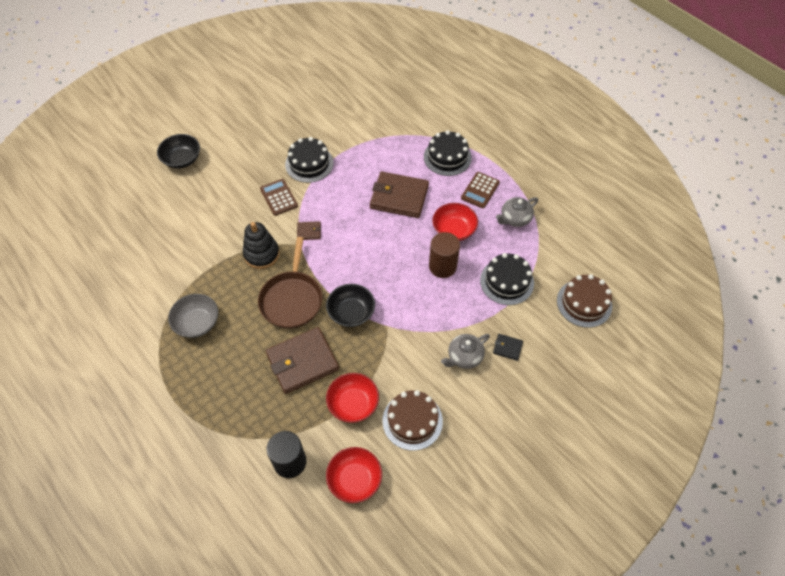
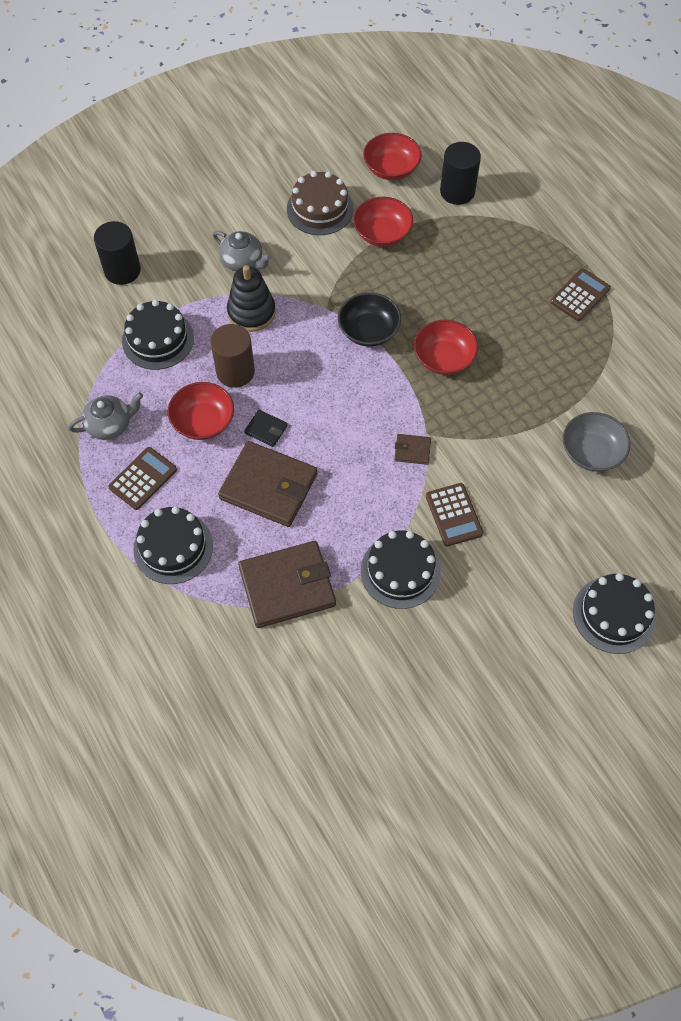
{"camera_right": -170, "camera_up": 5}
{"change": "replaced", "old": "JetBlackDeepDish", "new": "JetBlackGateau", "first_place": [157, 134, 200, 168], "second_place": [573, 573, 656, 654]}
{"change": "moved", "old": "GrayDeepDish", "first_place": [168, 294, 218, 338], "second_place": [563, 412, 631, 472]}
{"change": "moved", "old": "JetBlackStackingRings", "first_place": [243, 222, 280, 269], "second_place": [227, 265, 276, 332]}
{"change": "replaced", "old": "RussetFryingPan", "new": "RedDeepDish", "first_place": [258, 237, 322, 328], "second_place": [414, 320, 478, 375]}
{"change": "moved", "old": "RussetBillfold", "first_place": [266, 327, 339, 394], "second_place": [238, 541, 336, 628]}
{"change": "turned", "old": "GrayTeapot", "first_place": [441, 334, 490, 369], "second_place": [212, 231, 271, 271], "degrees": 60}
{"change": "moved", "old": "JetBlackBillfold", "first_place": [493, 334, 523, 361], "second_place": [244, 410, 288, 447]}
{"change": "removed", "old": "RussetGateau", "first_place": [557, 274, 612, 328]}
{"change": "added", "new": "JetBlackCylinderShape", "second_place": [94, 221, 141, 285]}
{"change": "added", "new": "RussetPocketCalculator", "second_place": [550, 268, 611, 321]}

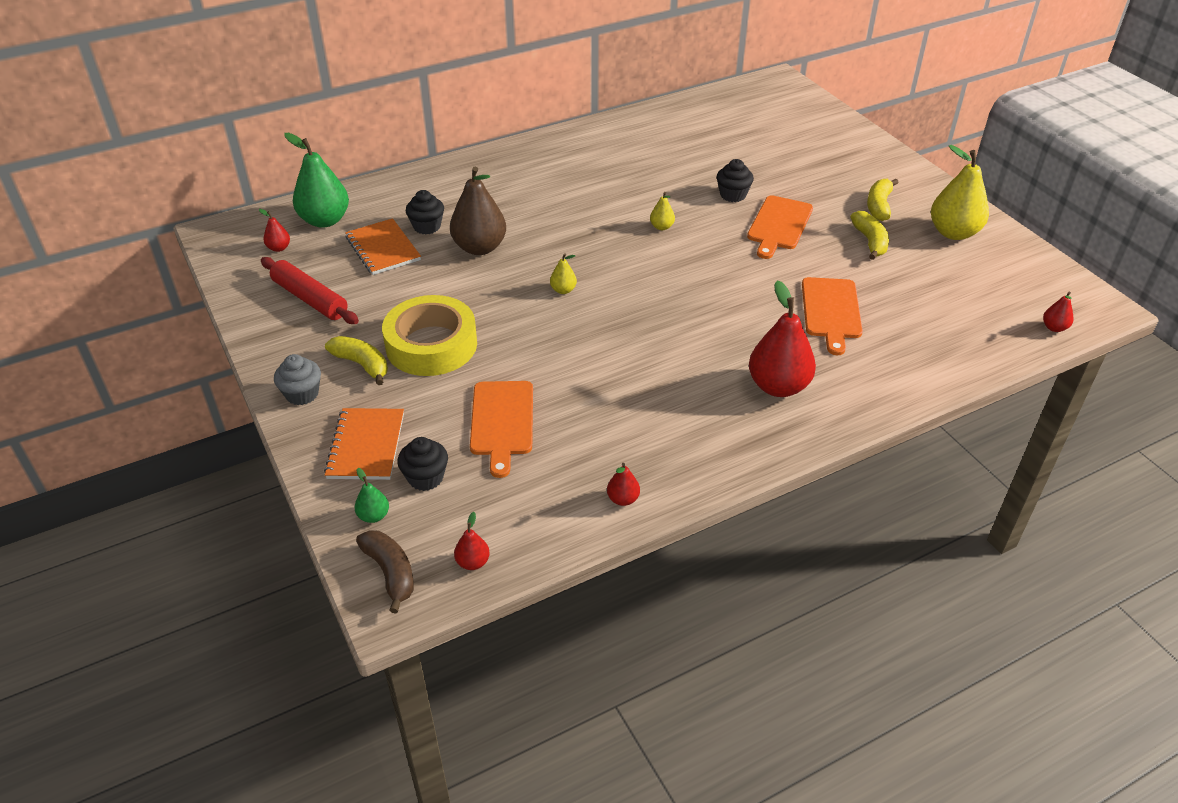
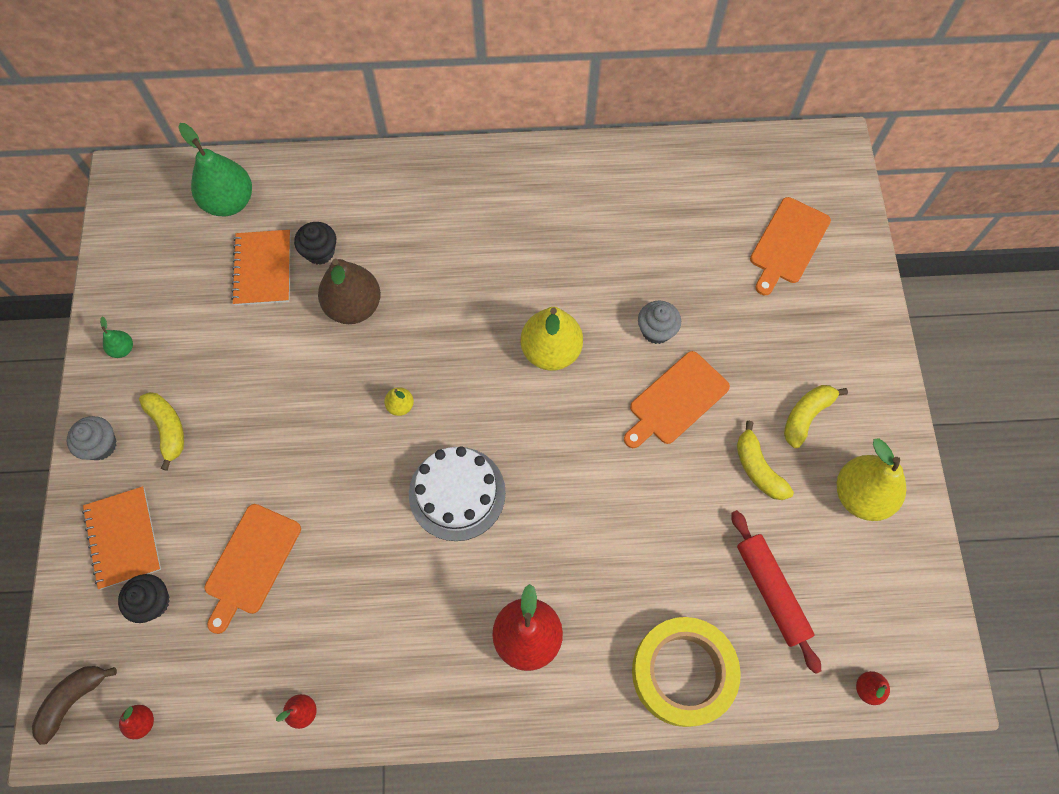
{"camera_right": 25, "camera_up": 25}
{"change": "removed", "old": "RedToyPear", "first_place": [259, 209, 290, 252]}
{"change": "moved", "old": "RedDoughRoller", "first_place": [261, 257, 359, 324], "second_place": [731, 510, 821, 674]}
{"change": "turned", "old": "OrangeColouredNotebook", "first_place": [324, 408, 404, 480], "second_place": [82, 486, 161, 589], "degrees": -45}
{"change": "moved", "old": "LeafGreenToyPear", "first_place": [355, 468, 389, 523], "second_place": [100, 316, 133, 358]}
{"change": "turned", "old": "RussetBanana", "first_place": [356, 531, 414, 613], "second_place": [32, 666, 117, 745], "degrees": -135}
{"change": "moved", "old": "GoldenRollOfTape", "first_place": [382, 295, 477, 376], "second_place": [632, 617, 741, 727]}
{"change": "resized", "old": "GoldenToyPear", "first_place": [650, 192, 675, 230], "second_place": [521, 307, 583, 371], "factor": 2.18}
{"change": "recoloured", "old": "JetBlackMuffin", "new": "GrayMuffin", "first_place": [717, 159, 754, 202], "second_place": [638, 300, 681, 344]}
{"change": "moved", "old": "OrangeColouredChoppingBoard", "first_place": [802, 277, 863, 355], "second_place": [750, 197, 831, 295]}
{"change": "turned", "old": "GoldenBanana", "first_place": [850, 211, 889, 260], "second_place": [737, 421, 794, 500], "degrees": 135}
{"change": "added", "new": "WhiteGateau", "second_place": [409, 446, 506, 541]}

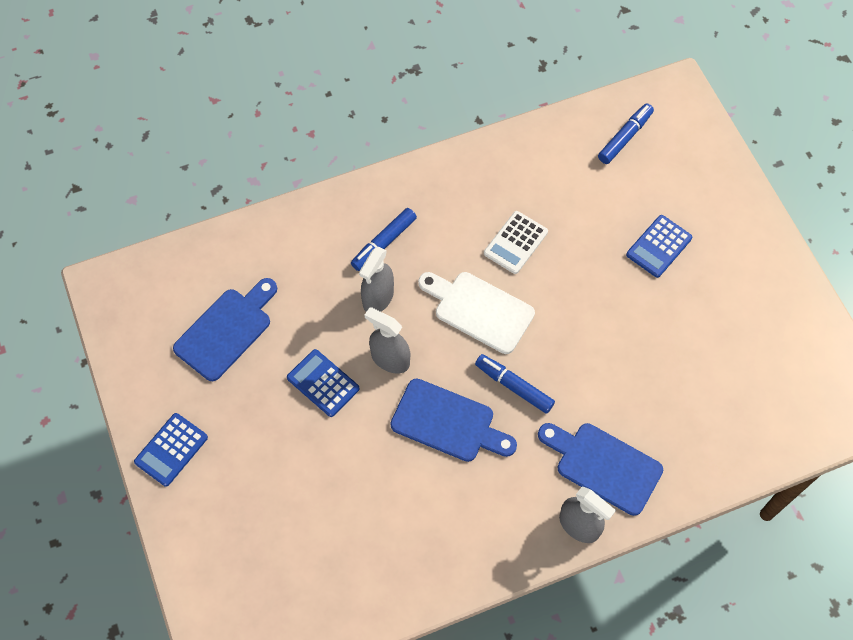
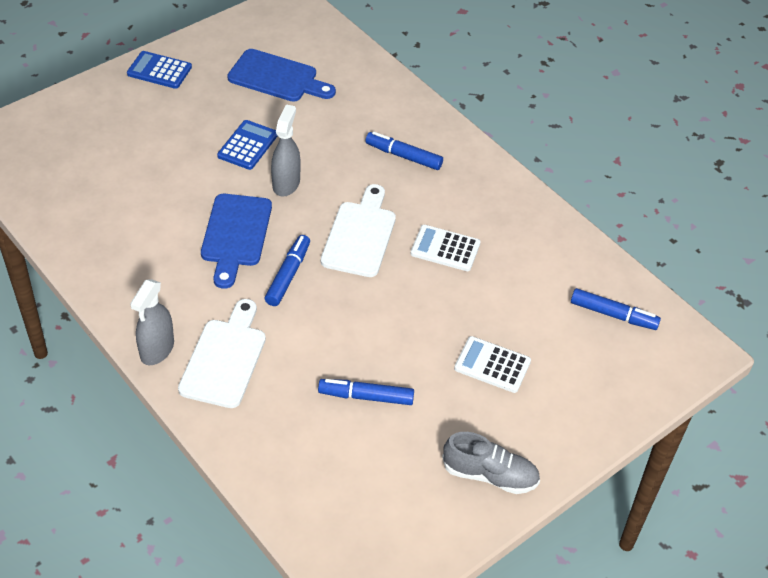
{"camera_right": 70, "camera_up": -15}
{"change": "removed", "old": "GraySprayCleaner", "first_place": [359, 247, 394, 312]}
{"change": "recoloured", "old": "CobaltChoppingBoard", "new": "WhiteChoppingBoard", "first_place": [538, 423, 663, 516], "second_place": [178, 299, 266, 408]}
{"change": "recoloured", "old": "CobaltPocketCalculator", "new": "WhitePocketCalculator", "first_place": [626, 215, 692, 278], "second_place": [454, 336, 531, 393]}
{"change": "added", "new": "CobaltFeltPen", "second_place": [318, 379, 414, 405]}
{"change": "added", "new": "GrayShoe", "second_place": [442, 432, 540, 494]}

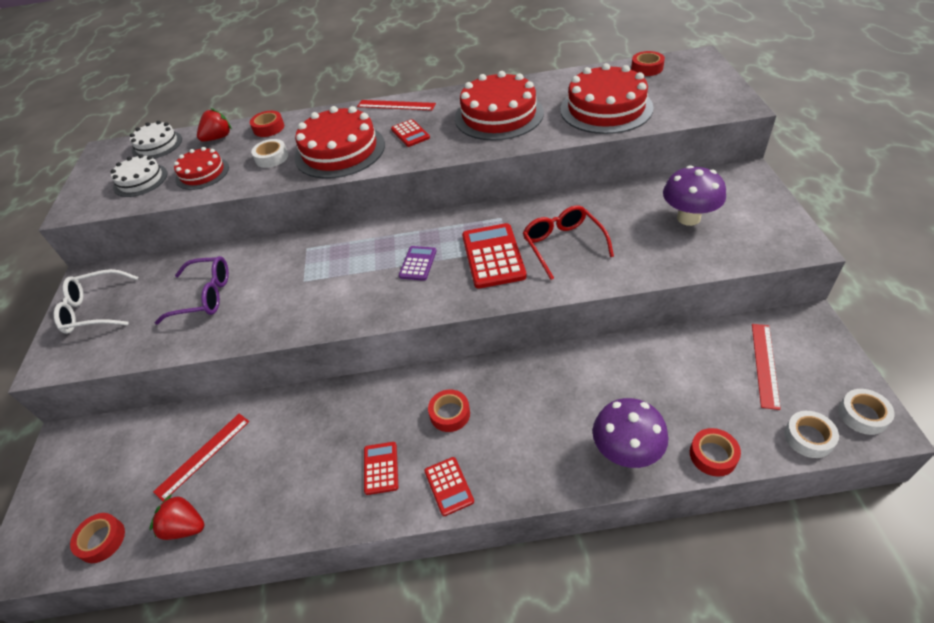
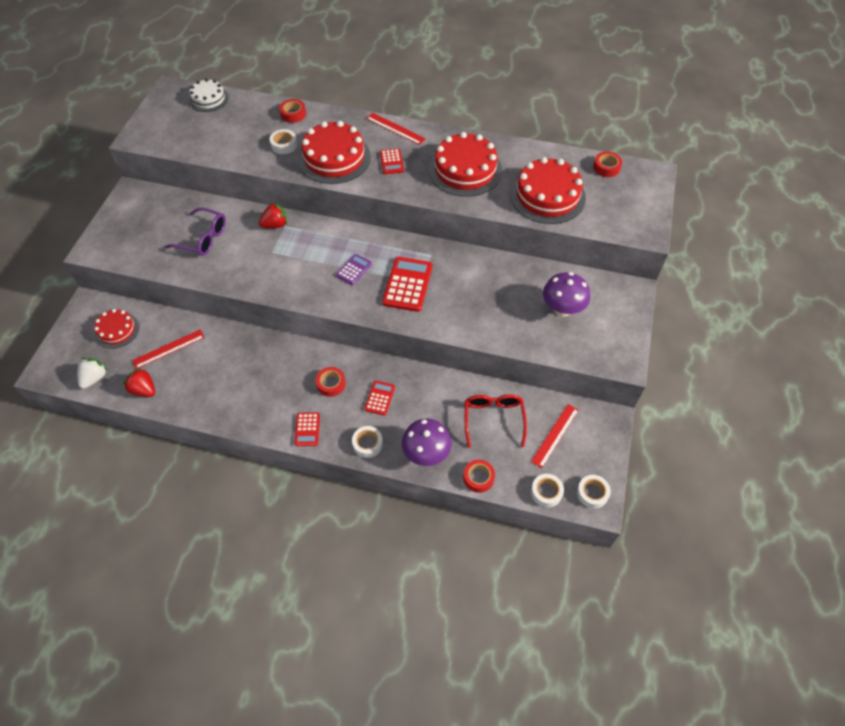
{"camera_right": 15, "camera_up": 10}
{"change": "removed", "old": "WhiteEyeglasses", "first_place": [54, 269, 138, 334]}
{"change": "replaced", "old": "RedRollOfTape", "new": "WhiteStrawberry", "first_place": [70, 513, 125, 563], "second_place": [77, 358, 108, 389]}
{"change": "removed", "old": "WhiteGateau", "first_place": [111, 154, 168, 197]}
{"change": "moved", "old": "RedGateau", "first_place": [174, 147, 229, 190], "second_place": [94, 309, 139, 349]}
{"change": "moved", "old": "RedStrawberry", "first_place": [197, 108, 232, 142], "second_place": [258, 202, 287, 228]}
{"change": "moved", "old": "RedPocketCalculator", "first_place": [364, 442, 398, 495], "second_place": [365, 381, 395, 416]}
{"change": "moved", "old": "RedEyeglasses", "first_place": [523, 205, 614, 280], "second_place": [465, 395, 527, 448]}
{"change": "added", "new": "WhiteRollOfTape", "second_place": [352, 426, 383, 458]}

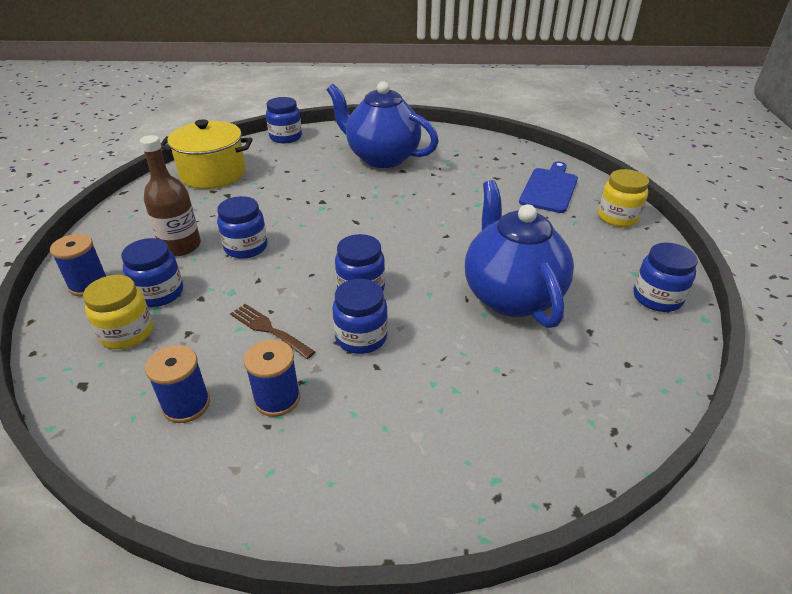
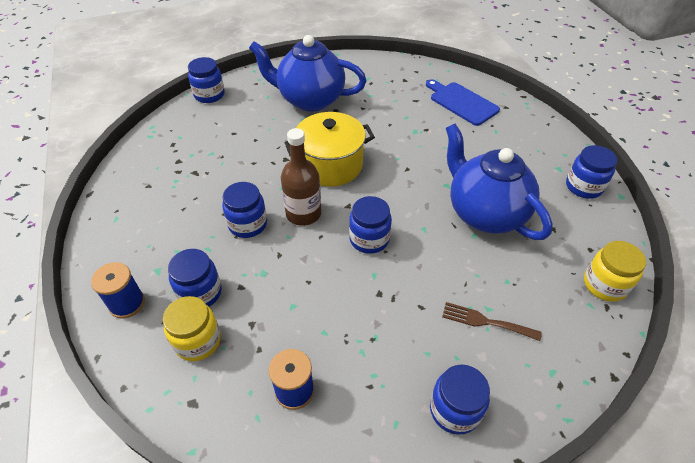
{"camera_right": -20, "camera_up": 10}
{"change": "moved", "old": "RussetDrinkBottle", "first_place": [140, 135, 201, 256], "second_place": [281, 128, 321, 226]}
{"change": "moved", "old": "GoldenCookingPot", "first_place": [161, 119, 253, 189], "second_place": [285, 112, 375, 187]}
{"change": "moved", "old": "RussetFork", "first_place": [230, 304, 315, 359], "second_place": [442, 302, 542, 341]}
{"change": "removed", "old": "CobaltSpool", "first_place": [244, 340, 300, 417]}
{"change": "moved", "old": "CobaltJar", "first_place": [332, 279, 388, 354], "second_place": [430, 365, 490, 435]}
{"change": "turned", "old": "CobaltChoppingBoard", "first_place": [519, 161, 578, 213], "second_place": [426, 79, 500, 126], "degrees": -45}
{"change": "moved", "old": "GoldenJar", "first_place": [598, 169, 649, 227], "second_place": [584, 241, 646, 302]}

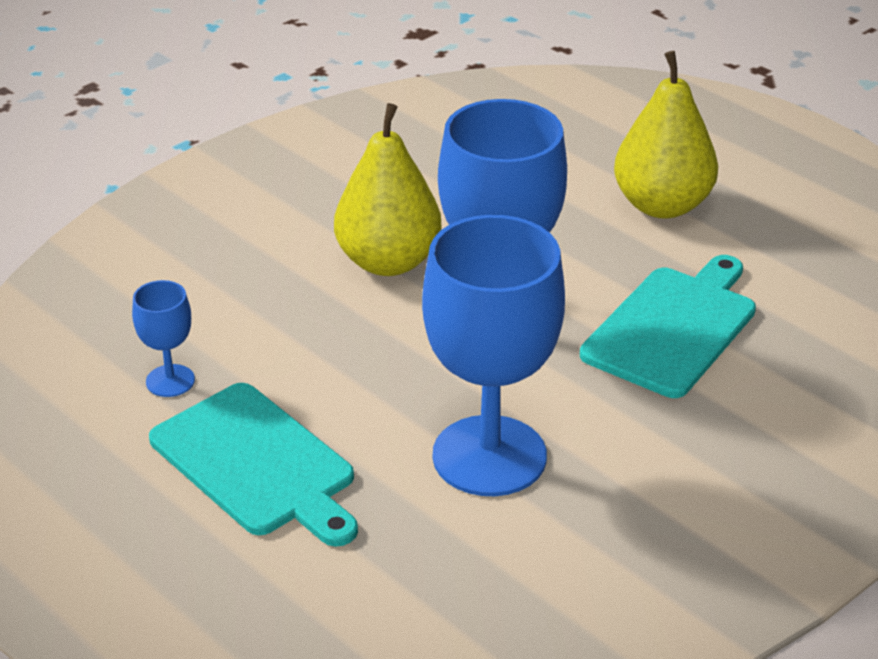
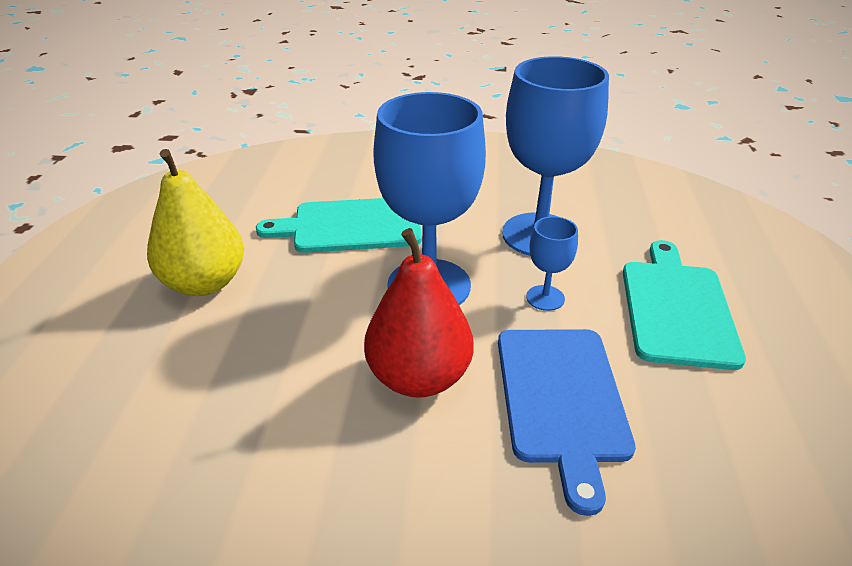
{"camera_right": -130, "camera_up": 0}
{"change": "moved", "old": "CobaltWineGlass", "first_place": [132, 280, 195, 397], "second_place": [526, 216, 578, 311]}
{"change": "recoloured", "old": "GoldenToyPear", "new": "RedToyPear", "first_place": [334, 103, 442, 276], "second_place": [364, 228, 474, 398]}
{"change": "added", "new": "CobaltChoppingBoard", "second_place": [498, 329, 636, 516]}

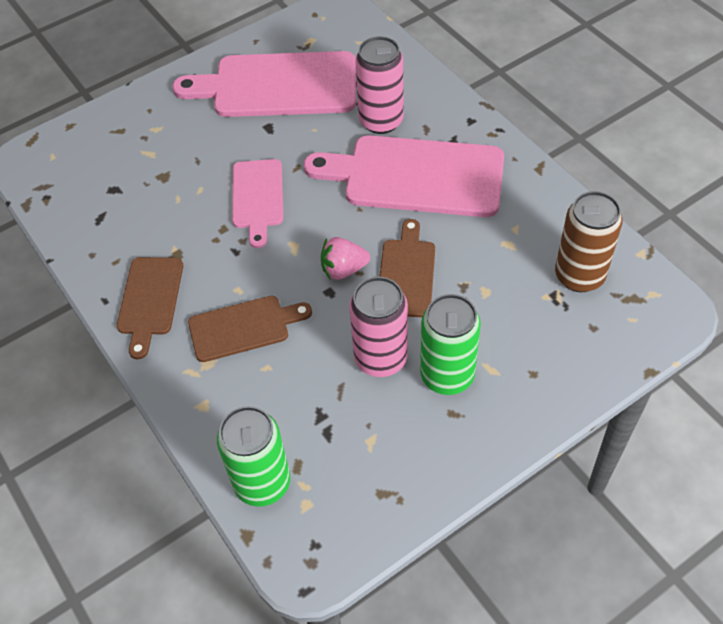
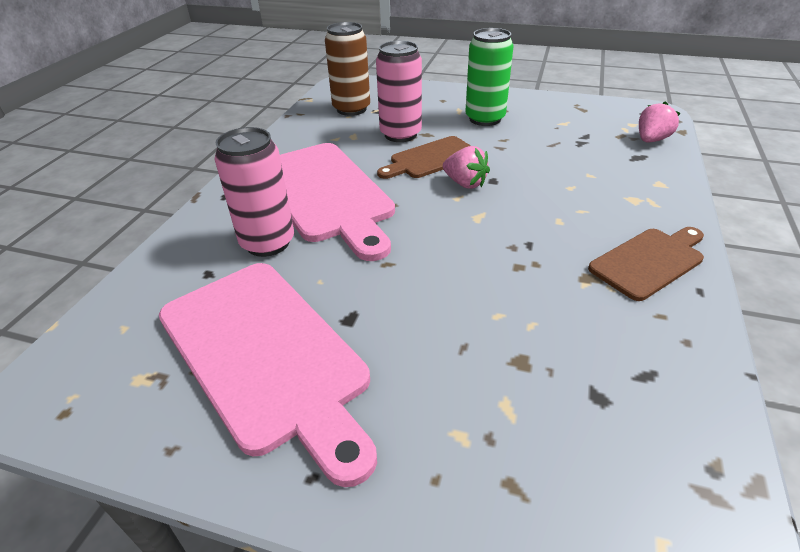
{"camera_right": -130, "camera_up": -15}
{"change": "removed", "old": "RussetChoppingBoard", "first_place": [188, 296, 312, 362]}
{"change": "replaced", "old": "LeafGreenSodaCan", "new": "PinkStrawberry", "first_place": [217, 406, 290, 507], "second_place": [639, 101, 681, 142]}
{"change": "removed", "old": "PinkChoppingBoard", "first_place": [232, 159, 283, 248]}
{"change": "moved", "old": "PinkSodaCan", "first_place": [349, 277, 408, 377], "second_place": [376, 41, 422, 142]}

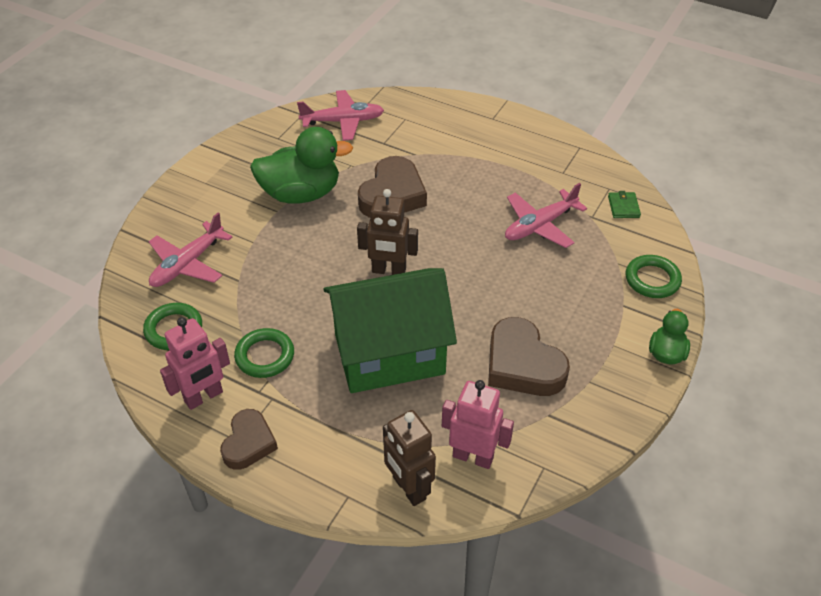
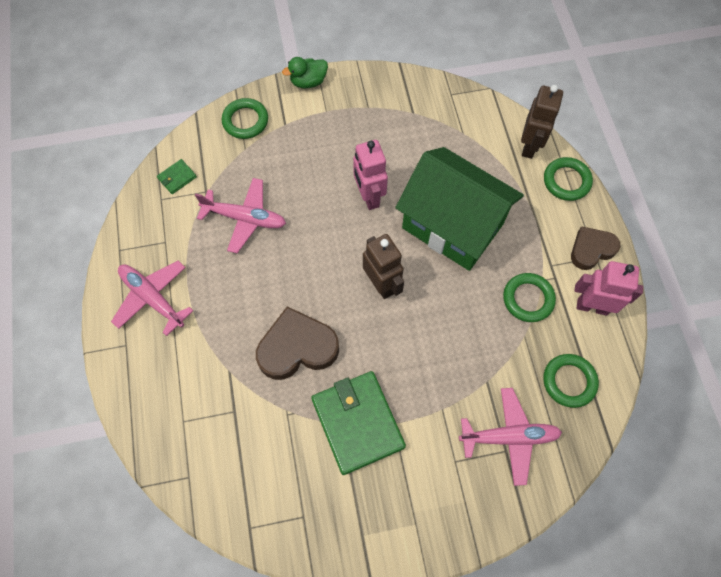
{"camera_right": -130, "camera_up": 20}
{"change": "replaced", "old": "LeafGreenToyDuck", "new": "LeafGreenBillfold", "first_place": [250, 127, 353, 204], "second_place": [311, 371, 406, 475]}
{"change": "moved", "old": "PinkPlane", "first_place": [297, 90, 384, 141], "second_place": [111, 261, 193, 336]}
{"change": "moved", "old": "PinkRobot", "first_place": [442, 380, 514, 469], "second_place": [353, 140, 388, 210]}
{"change": "removed", "old": "RussetLoveHeart", "first_place": [488, 317, 570, 396]}
{"change": "added", "new": "LeafGreenHoop", "second_place": [544, 157, 593, 201]}

